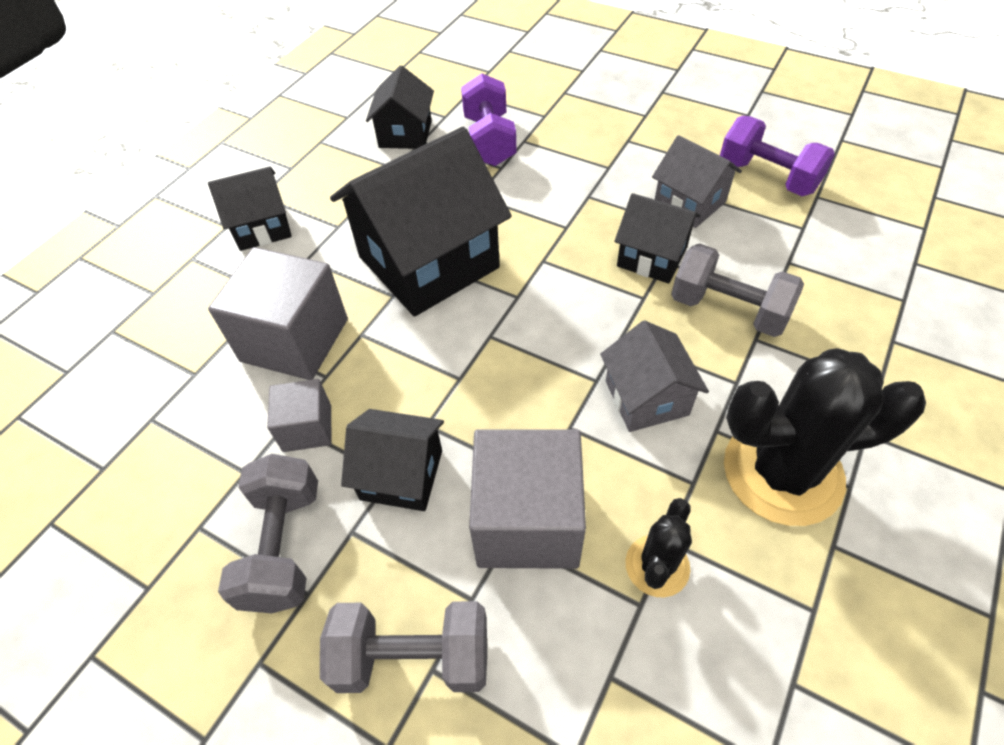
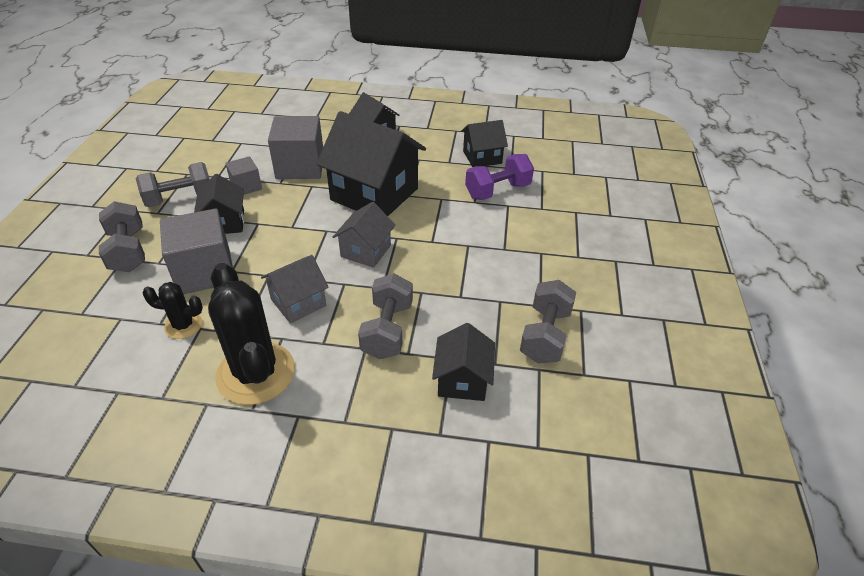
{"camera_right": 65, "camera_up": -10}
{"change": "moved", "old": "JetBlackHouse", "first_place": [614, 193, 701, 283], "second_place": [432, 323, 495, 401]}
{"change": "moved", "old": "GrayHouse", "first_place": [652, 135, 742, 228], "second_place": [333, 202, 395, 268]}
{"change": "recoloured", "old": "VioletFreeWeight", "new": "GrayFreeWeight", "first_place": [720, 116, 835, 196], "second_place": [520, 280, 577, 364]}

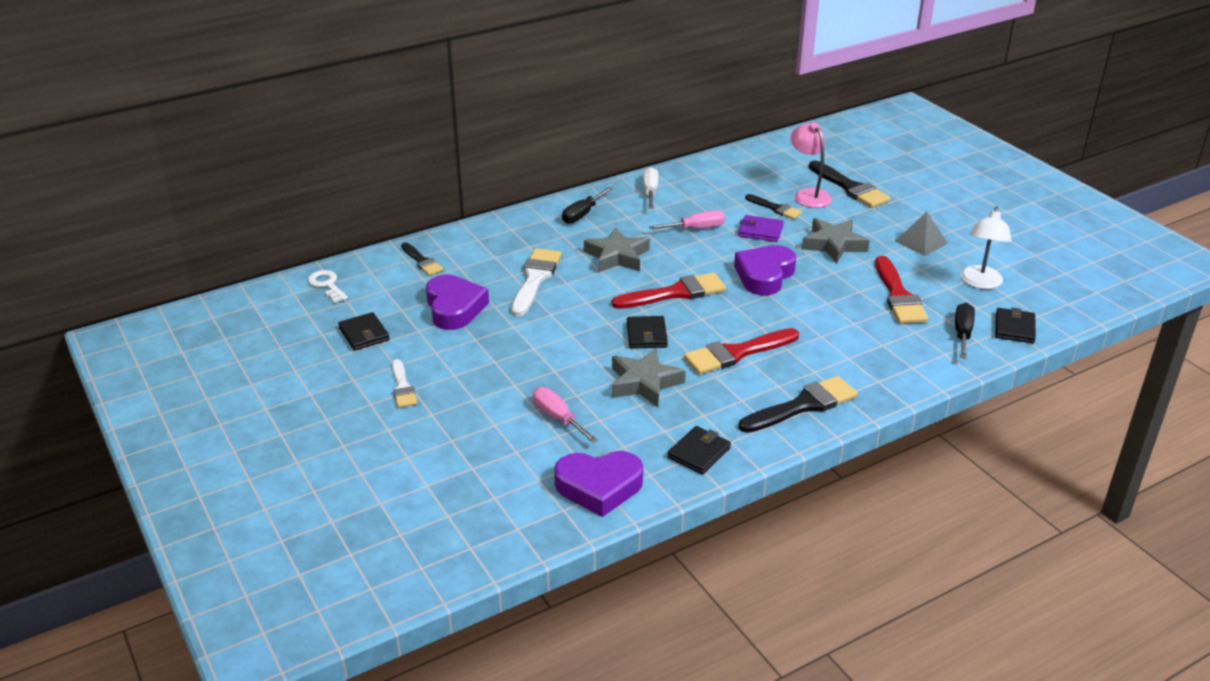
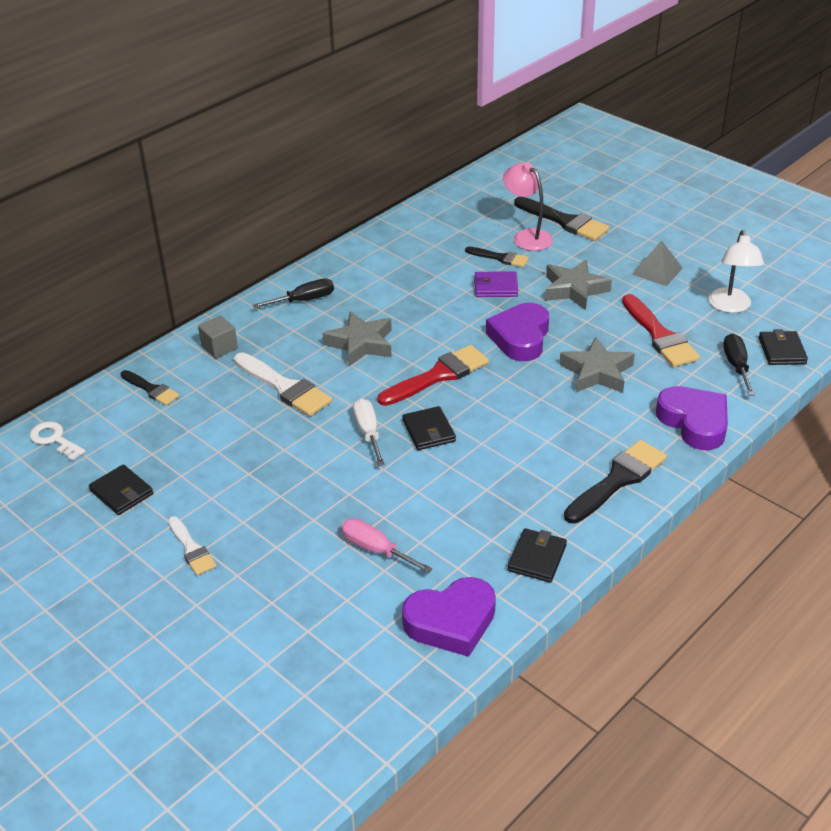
{"camera_right": -15, "camera_up": 5}
{"change": "moved", "old": "VioletLoveHeart", "first_place": [426, 274, 489, 330], "second_place": [656, 386, 728, 450]}
{"change": "turned", "old": "WhiteBrush", "first_place": [511, 248, 562, 316], "second_place": [234, 352, 332, 416], "degrees": 135}
{"change": "turned", "old": "JetBlackScrewdriver", "first_place": [562, 187, 613, 224], "second_place": [253, 278, 334, 308], "degrees": -135}
{"change": "moved", "old": "GrayStarShape", "first_place": [612, 348, 685, 407], "second_place": [559, 337, 635, 393]}
{"change": "moved", "old": "WhiteScrewdriver", "first_place": [643, 167, 659, 209], "second_place": [353, 398, 385, 466]}
{"change": "removed", "old": "PinkScrewdriver", "first_place": [649, 210, 725, 230]}
{"change": "removed", "old": "RedBrush", "first_place": [684, 328, 799, 374]}
{"change": "added", "new": "GraySolidCube", "second_place": [198, 315, 238, 359]}

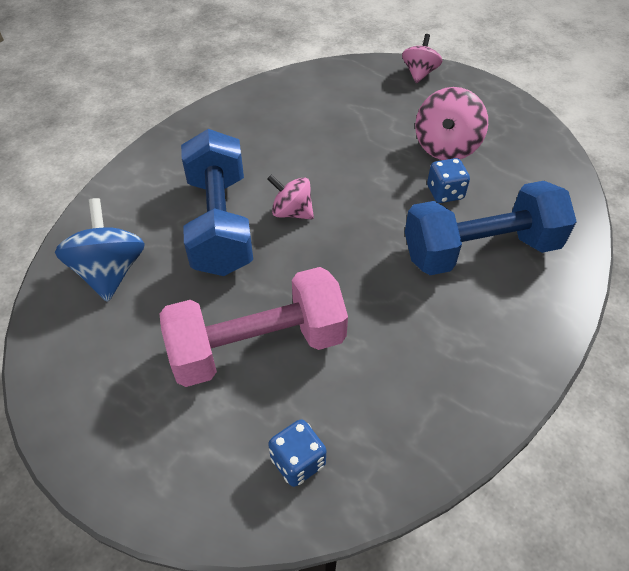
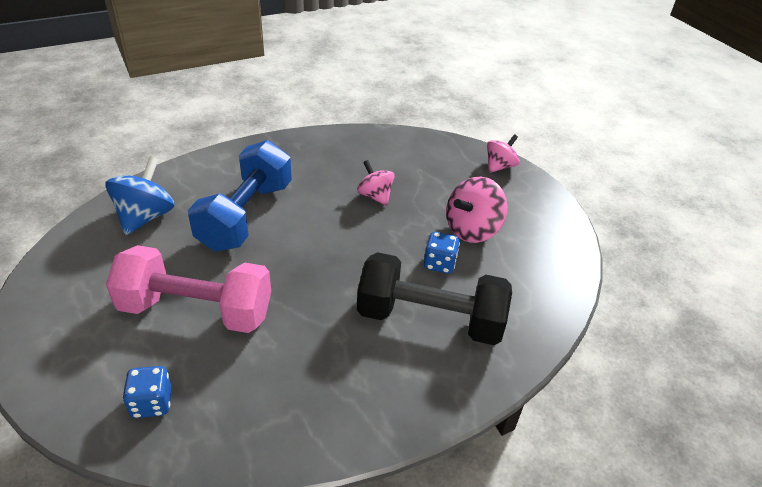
{"camera_right": 25, "camera_up": -10}
{"change": "moved", "old": "PinkToyTop", "first_place": [267, 174, 314, 220], "second_place": [357, 160, 395, 206]}
{"change": "recoloured", "old": "CobaltFreeWeight", "new": "JetBlackFreeWeight", "first_place": [405, 181, 577, 275], "second_place": [357, 252, 512, 345]}

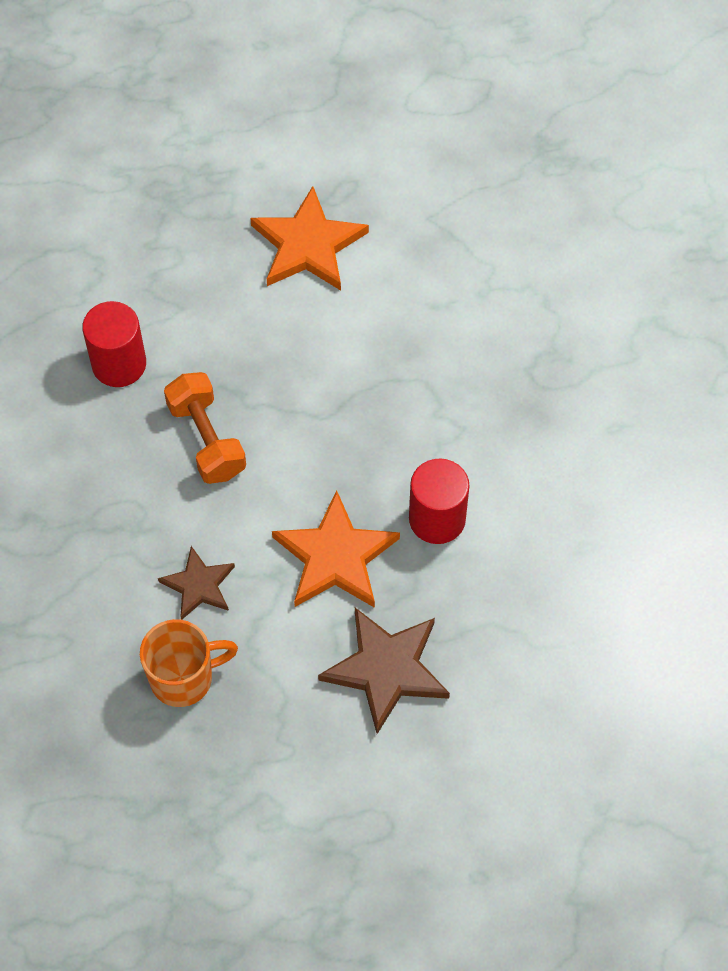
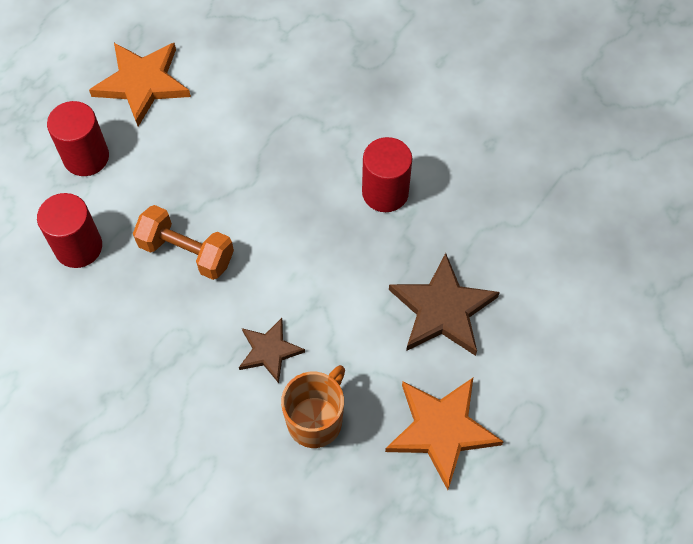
{"camera_right": -40, "camera_up": 0}
{"change": "moved", "old": "OrangeColouredStarShape", "first_place": [272, 490, 400, 608], "second_place": [385, 378, 504, 490]}
{"change": "added", "new": "RedCylinderShape", "second_place": [47, 101, 109, 176]}

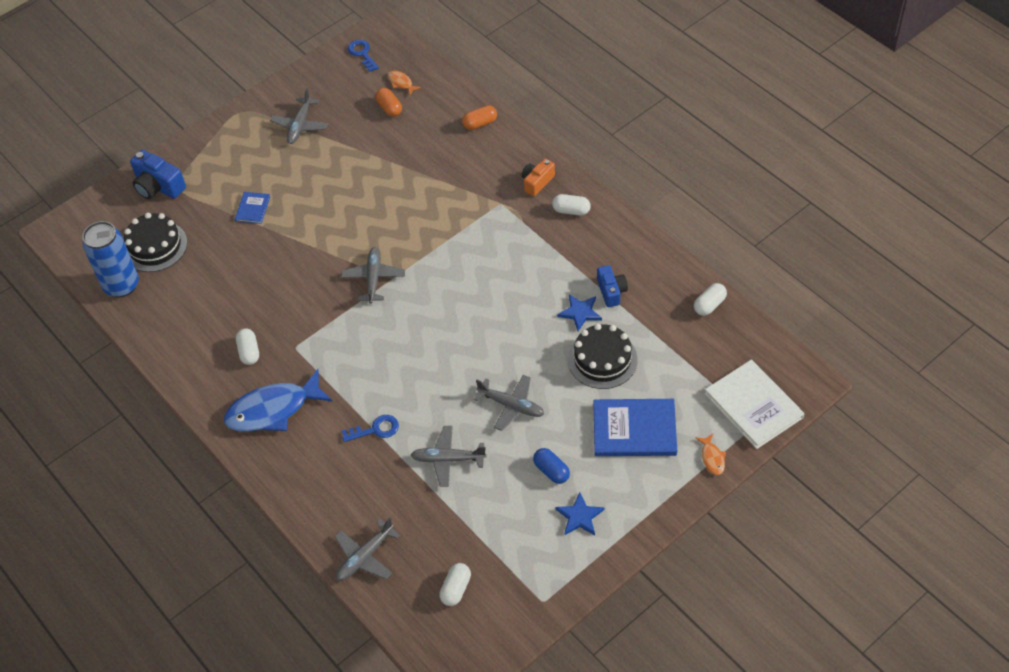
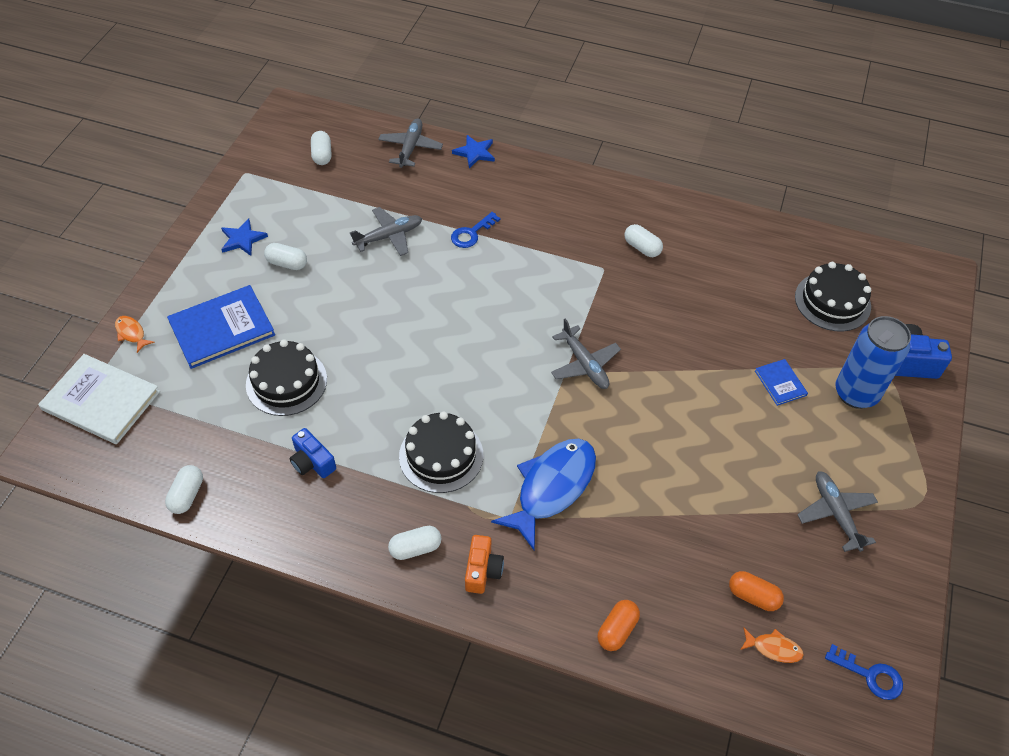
{"camera_right": 145, "camera_up": 0}
{"change": "moved", "old": "CobaltSodaCan", "first_place": [82, 221, 139, 298], "second_place": [835, 316, 911, 409]}
{"change": "moved", "old": "CobaltFishFigure", "first_place": [224, 369, 332, 432], "second_place": [491, 439, 596, 550]}
{"change": "removed", "old": "GrayPlane", "first_place": [473, 375, 544, 431]}
{"change": "recoloured", "old": "CobaltPillShape", "new": "WhitePillShape", "first_place": [533, 448, 570, 484], "second_place": [264, 243, 307, 270]}
{"change": "moved", "old": "CobaltStarShape", "first_place": [557, 294, 602, 331], "second_place": [452, 135, 495, 168]}
{"change": "added", "new": "JetBlackGateau", "second_place": [399, 411, 483, 493]}

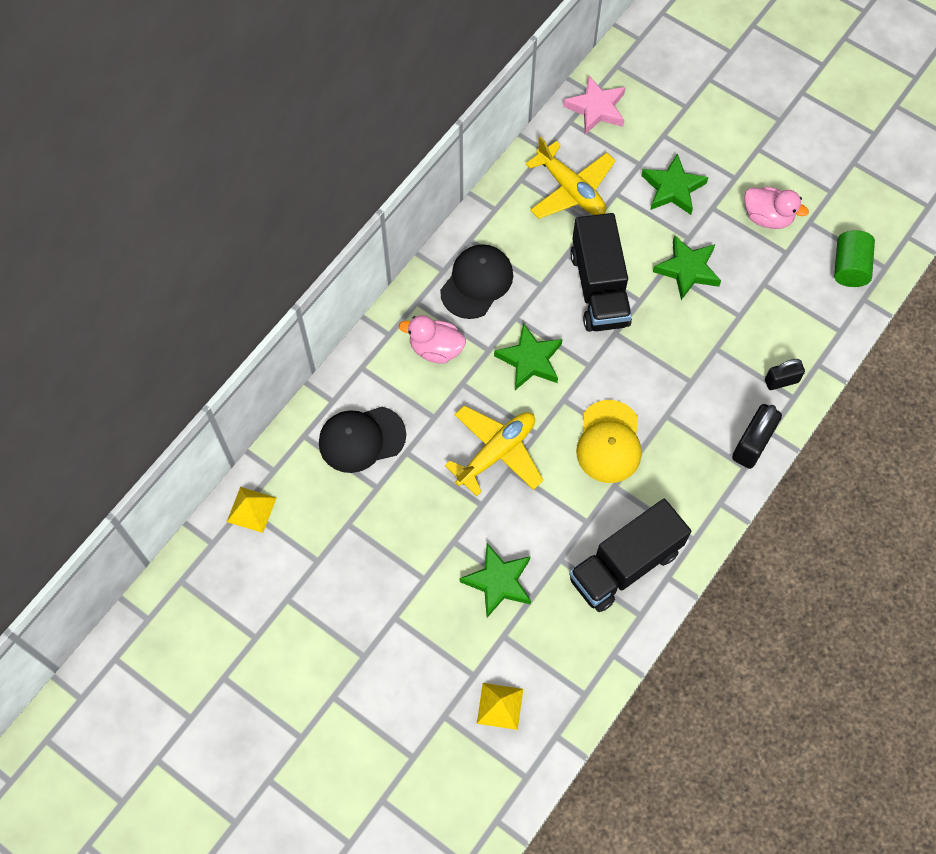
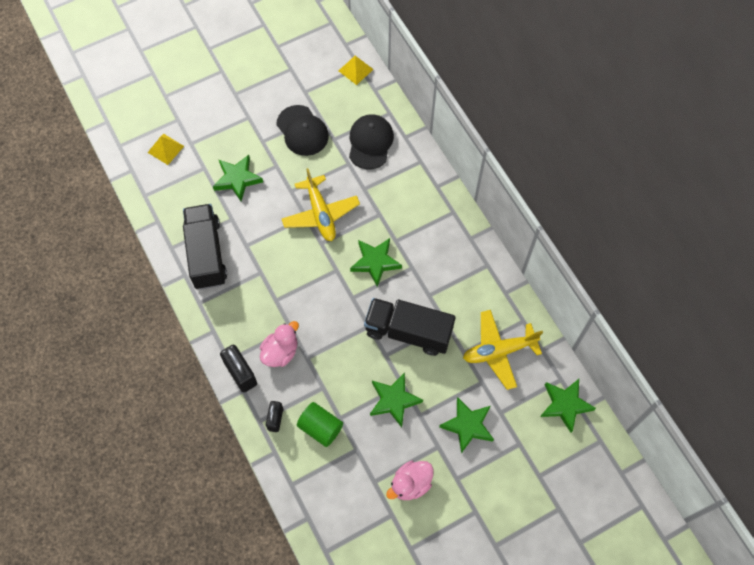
{"camera_right": 115, "camera_up": 0}
{"change": "moved", "old": "PinkToyDuck", "first_place": [399, 315, 466, 364], "second_place": [260, 321, 299, 367]}
{"change": "moved", "old": "JetBlackCap", "first_place": [440, 244, 513, 319], "second_place": [276, 105, 329, 156]}
{"change": "recoloured", "old": "PinkStarShape", "new": "LeafGreenStarShape", "first_place": [563, 75, 626, 134], "second_place": [540, 379, 596, 433]}
{"change": "removed", "old": "GoldenCap", "first_place": [576, 400, 642, 483]}
{"change": "moved", "old": "LeafGreenCylinderShape", "first_place": [834, 230, 875, 287], "second_place": [297, 402, 343, 447]}

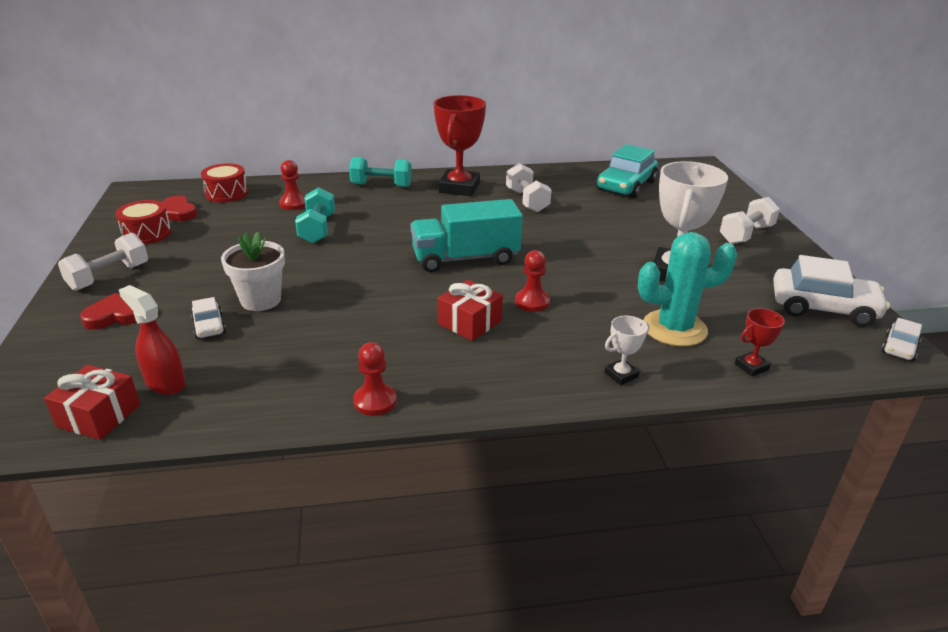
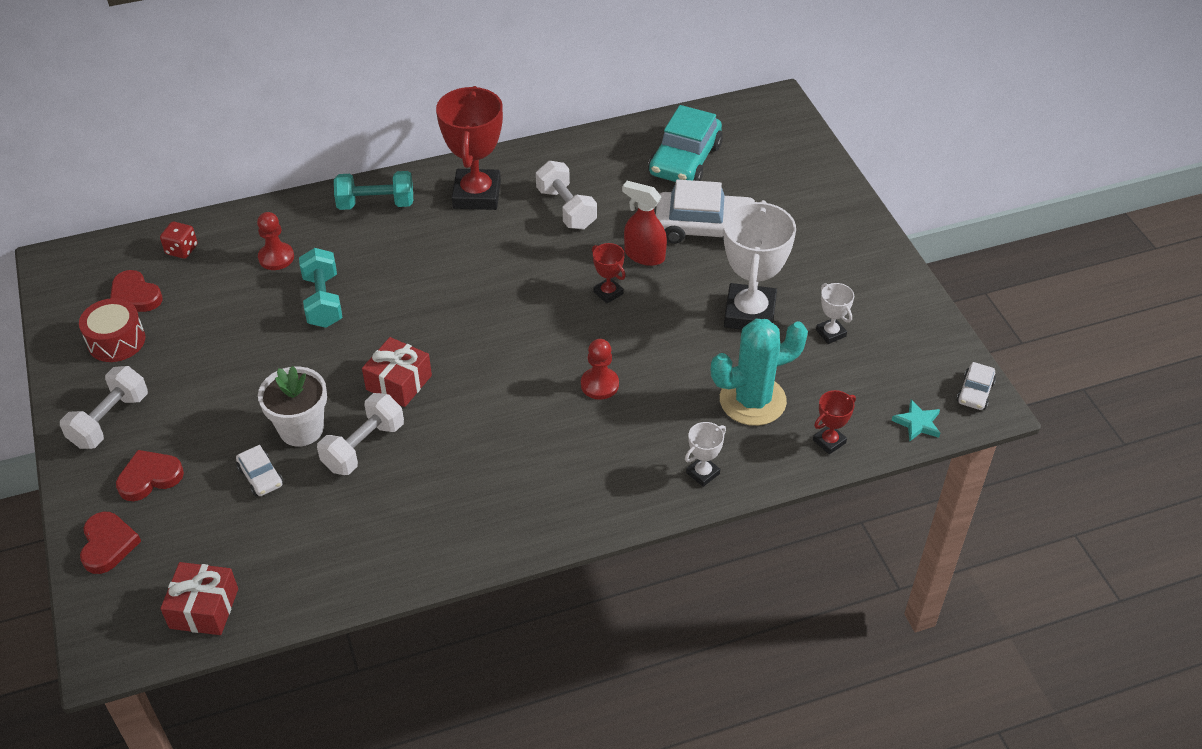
{"camera_right": -10, "camera_up": 15}
{"change": "moved", "old": "RedSprayCleaner", "first_place": [119, 285, 186, 395], "second_place": [622, 181, 667, 266]}
{"change": "replaced", "old": "RedToyDrum", "new": "RedDice", "first_place": [201, 163, 248, 202], "second_place": [160, 222, 197, 259]}
{"change": "removed", "old": "RedPawn", "first_place": [353, 342, 397, 416]}
{"change": "removed", "old": "TurquoiseToyTruck", "first_place": [410, 199, 523, 272]}
{"change": "moved", "old": "RedWrappedGift", "first_place": [438, 280, 503, 341], "second_place": [362, 337, 432, 407]}
{"change": "moved", "old": "WhiteFreeWeight", "first_place": [720, 197, 780, 244], "second_place": [317, 393, 404, 475]}
{"change": "moved", "old": "WhiteAutomobile", "first_place": [773, 255, 890, 327], "second_place": [656, 180, 755, 244]}
{"change": "added", "new": "RedLoveHeart", "second_place": [80, 512, 141, 574]}
{"change": "added", "new": "RedAwardCup", "second_place": [592, 243, 626, 303]}
{"change": "added", "new": "WhiteAwardCup", "second_place": [816, 283, 854, 344]}
{"change": "added", "new": "TurquoiseStarShape", "second_place": [892, 400, 940, 442]}

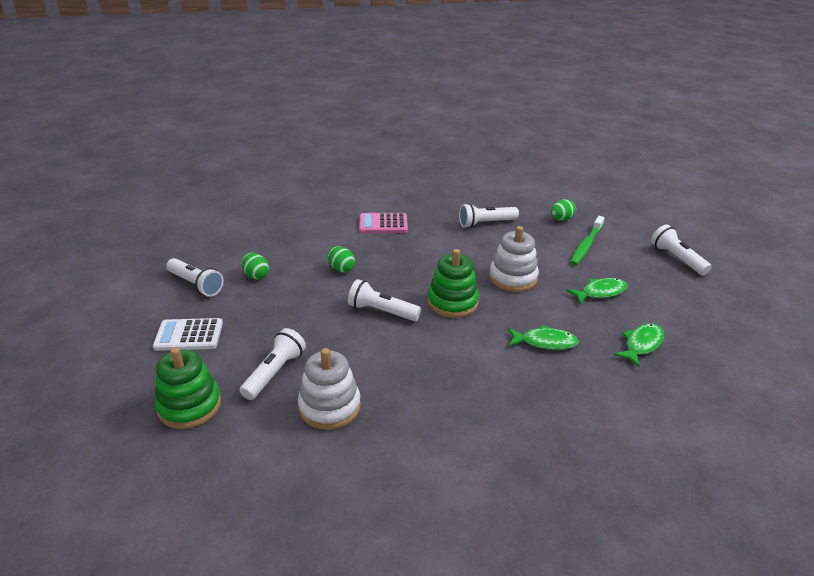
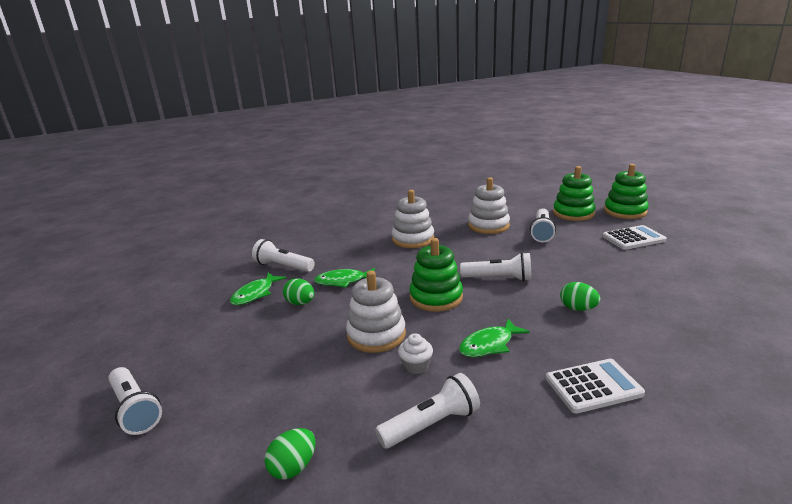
{"camera_right": 170, "camera_up": -10}
{"change": "moved", "old": "WhiteFlashlight", "first_place": [166, 258, 224, 297], "second_place": [252, 239, 315, 272]}
{"change": "moved", "old": "LeafGreenEggShape", "first_place": [241, 253, 269, 279], "second_place": [283, 278, 314, 305]}
{"change": "recoloured", "old": "PinkPocketCalculator", "new": "WhitePocketCalculator", "first_place": [359, 213, 408, 233], "second_place": [546, 359, 645, 414]}
{"change": "moved", "old": "LeafGreenFishFigure", "first_place": [567, 278, 628, 305], "second_place": [459, 318, 530, 357]}
{"change": "removed", "old": "LeafGreenToothBrush", "first_place": [570, 216, 605, 265]}
{"change": "added", "new": "WhiteStackingRings", "second_place": [392, 190, 434, 248]}
{"change": "added", "new": "WhiteMuffin", "second_place": [398, 333, 433, 374]}
{"change": "added", "new": "LeafGreenStackingRings", "second_place": [604, 164, 649, 219]}

